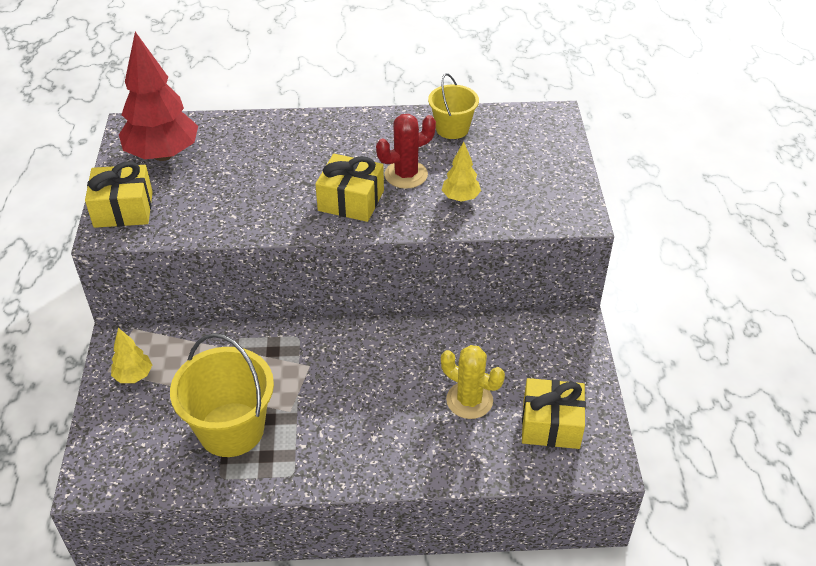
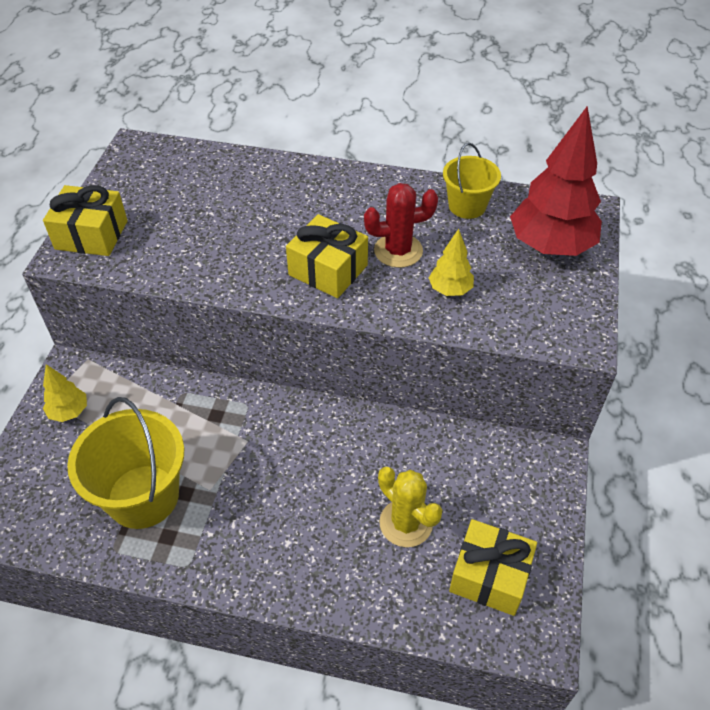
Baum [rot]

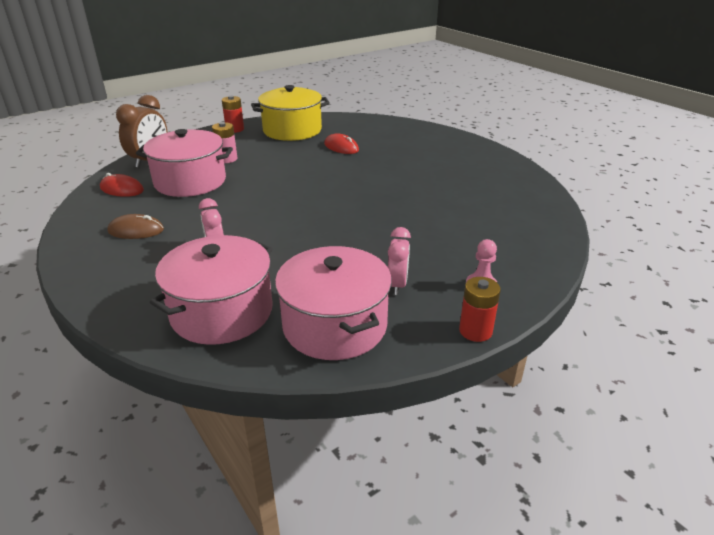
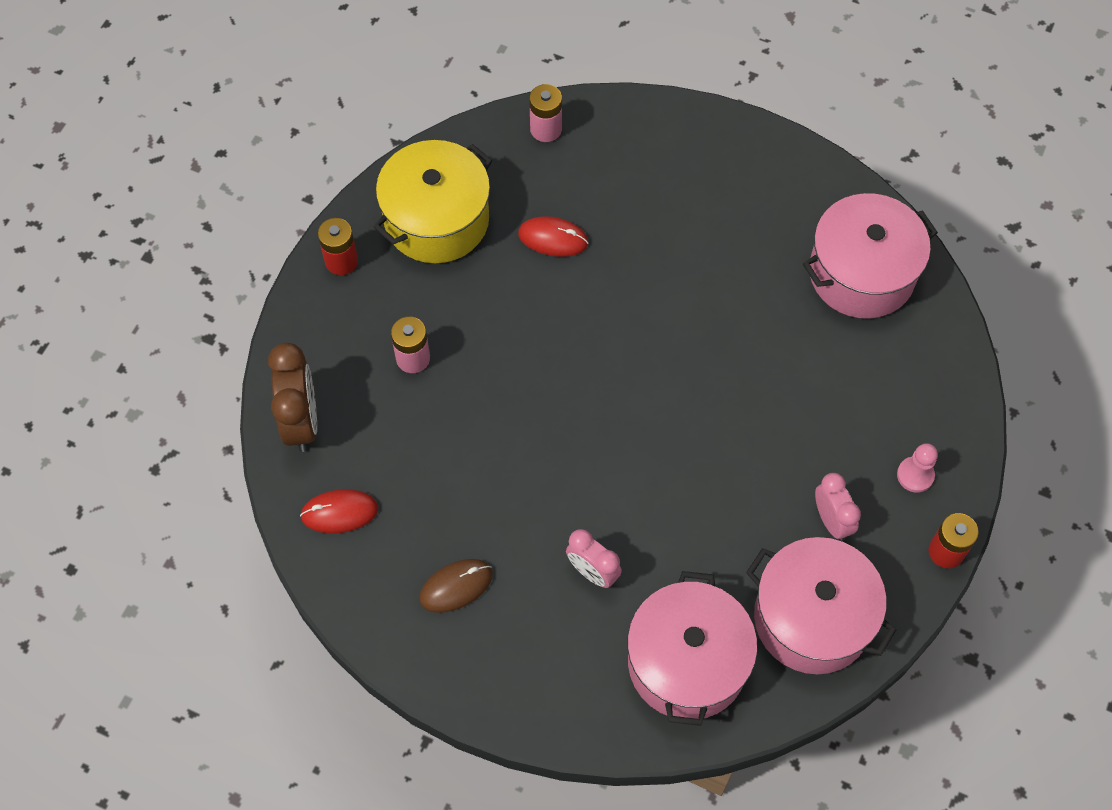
Batterie [rosa] (2nd from left)
Kochtopf [rosa] (3rd from left)

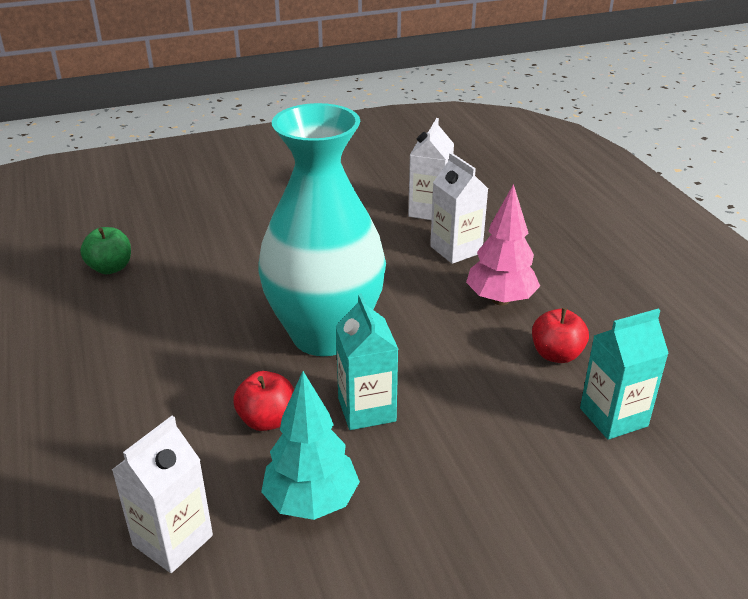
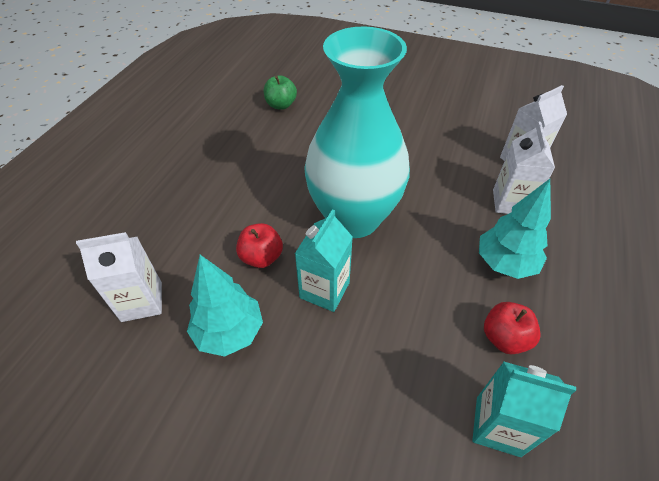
Baum [türkis] (2nd from left)

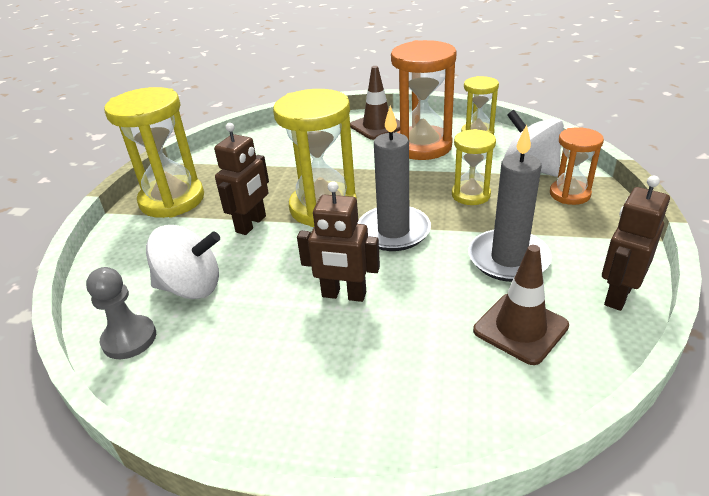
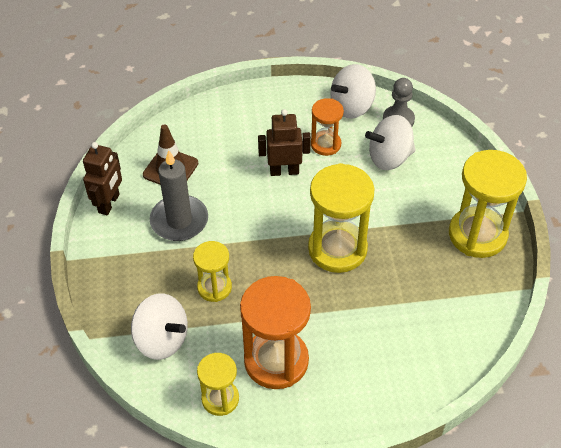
Sanduhr [orange] (2nd from left)
Kreisel [weiß] (2nd from left)
Roboter [braun] (1st from left in the first image)
Leitkegel [braun] (1st from left in the first image)
Kerze [grau] (1st from left in the first image)

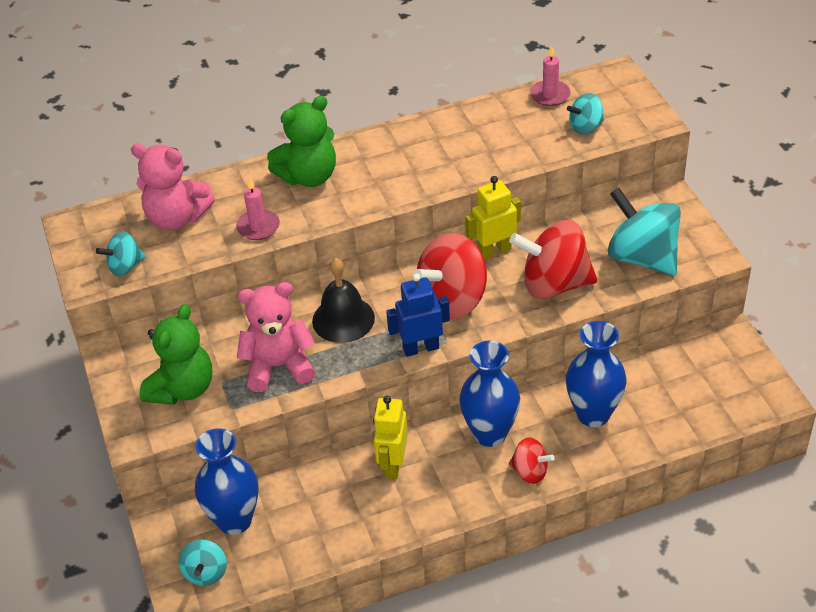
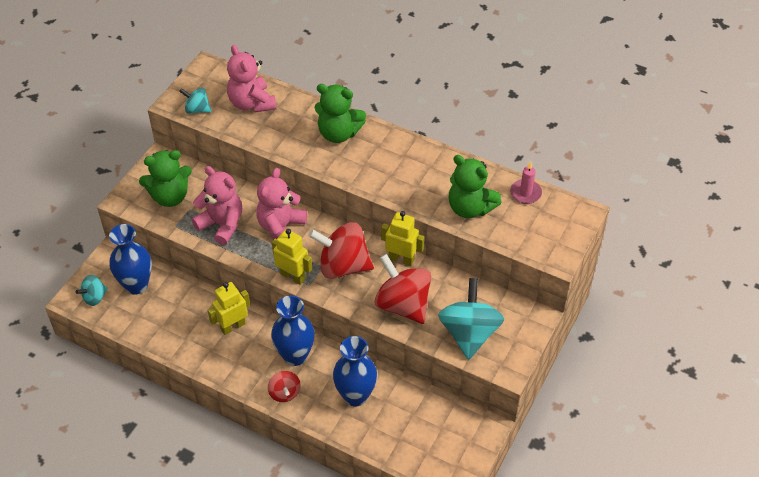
Teddybär [rosa] (3rd from left)
Roboter [gelb] (2nd from left)
Teddybär [grün] (3rd from left)
Kerze [rosa] (1st from left in the first image)
Kreisel [türkis] (3rd from left in the first image)

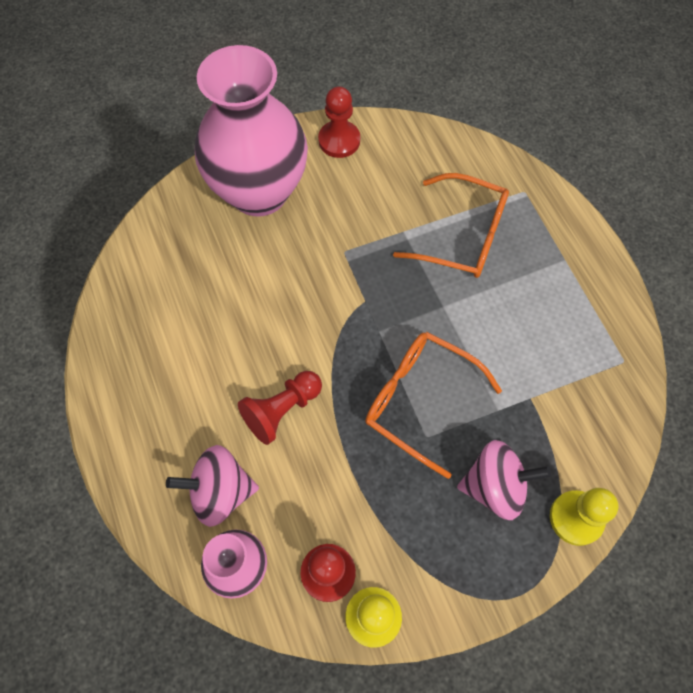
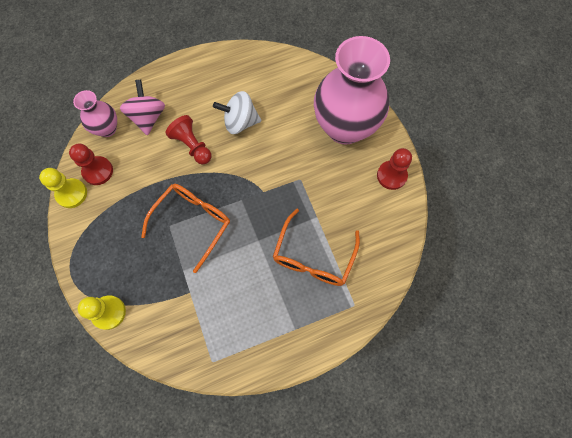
Kreisel [weiß]
Kreisel [rosa] (2nd from left in the first image)

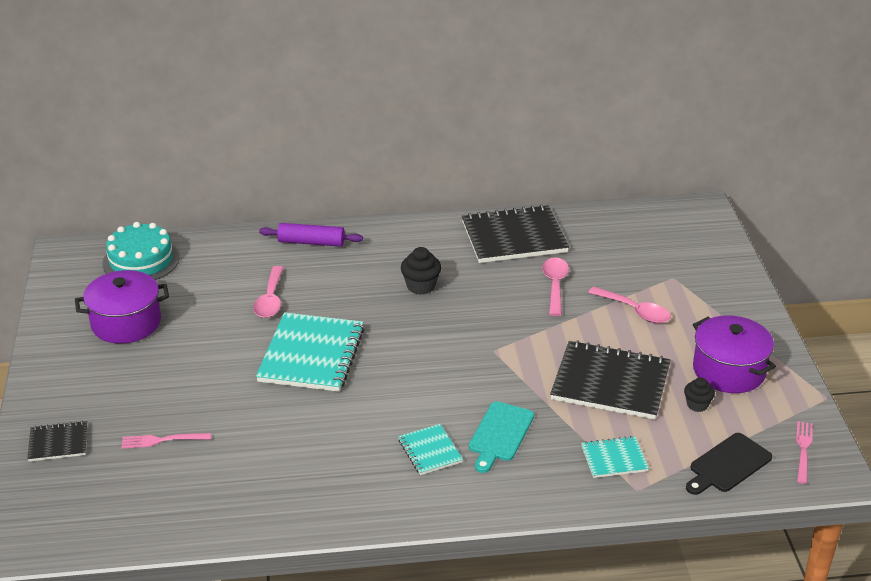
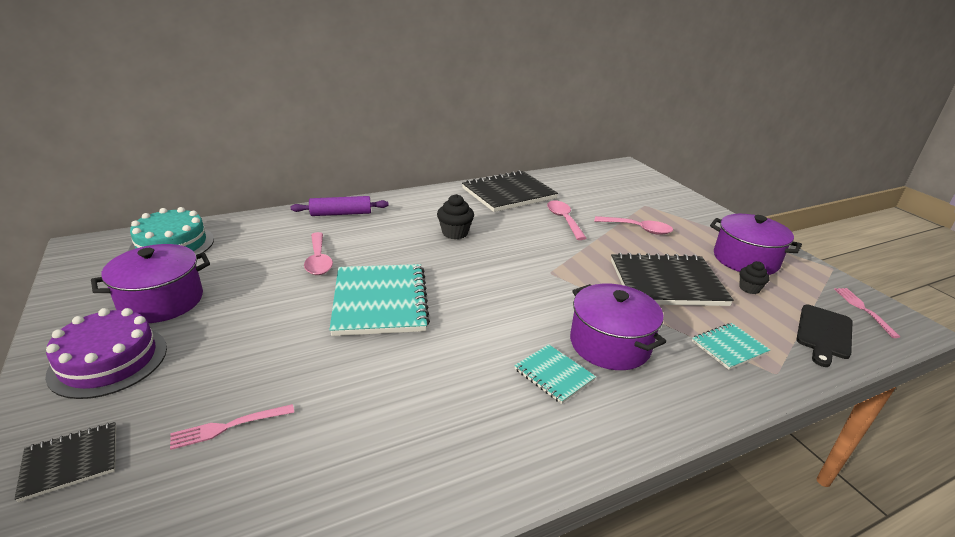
Kuchen [lila]
Kochtopf [lila] (2nd from left)

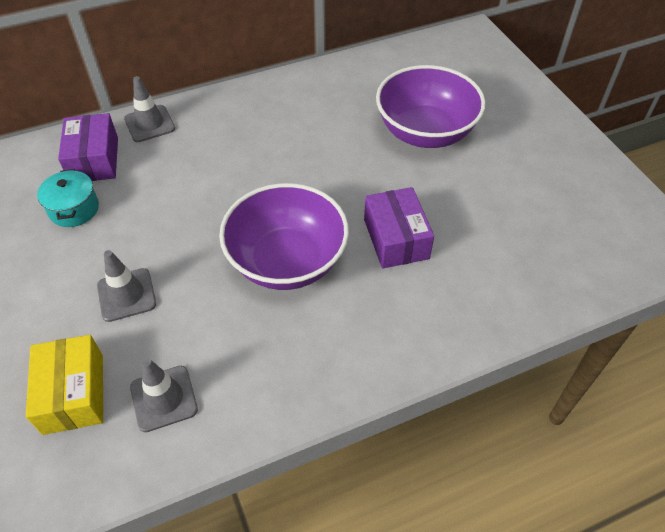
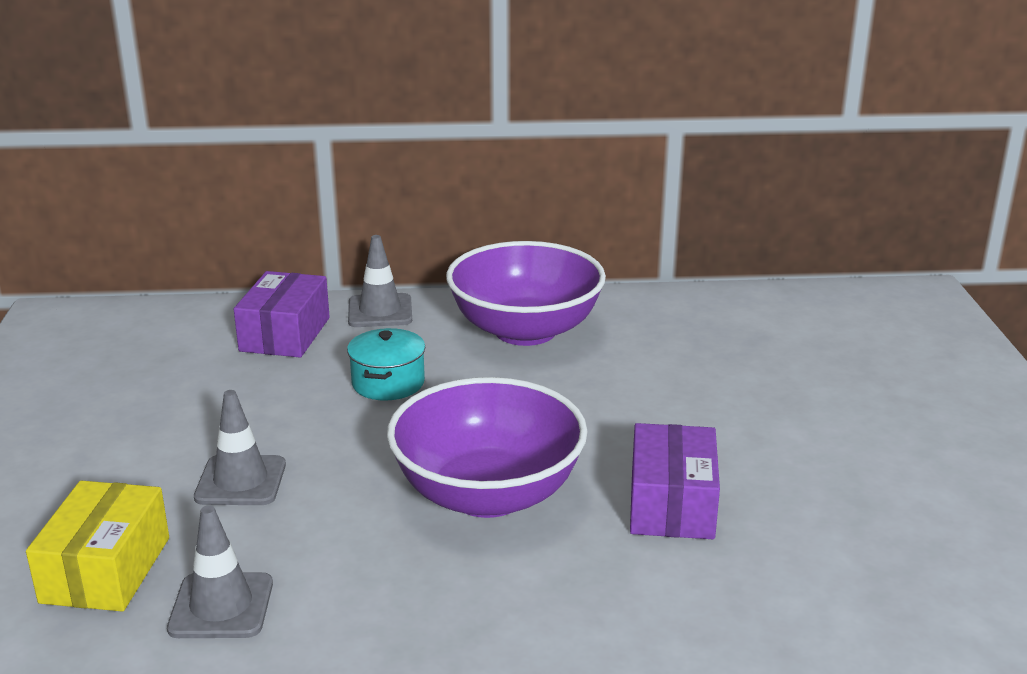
Kochtopf [türkis]
Schüssel [lila] (2nd from left)

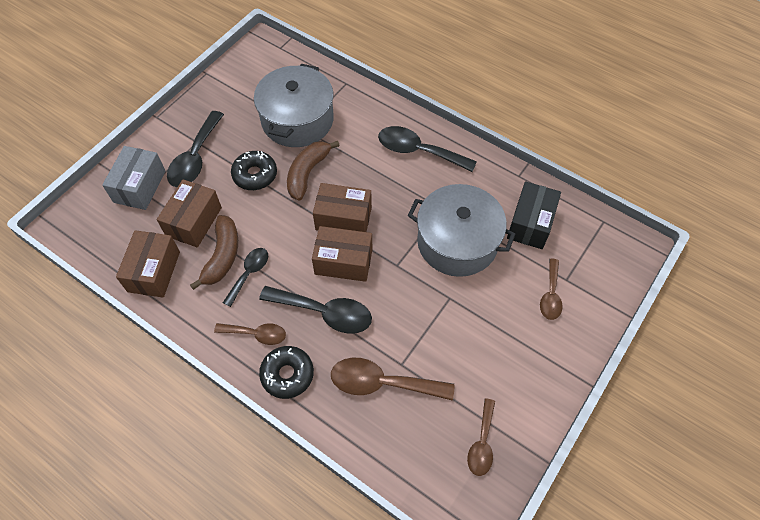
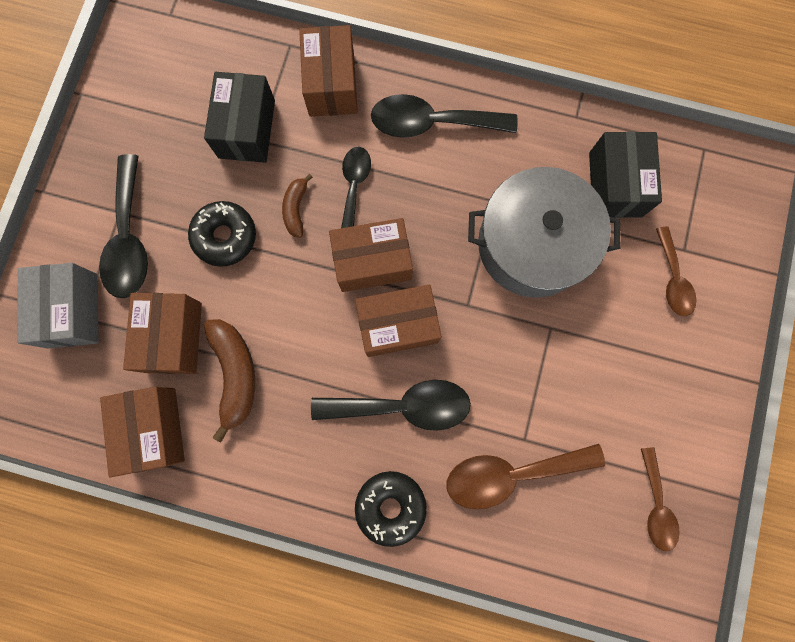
Schachtel [schwarz] (1st from left)
Banane [braun] (2nd from left)
Schachtel [braun] (3rd from left)
Löffel [schwarz] (2nd from left)
Löffel [braun] (1st from left in the first image)

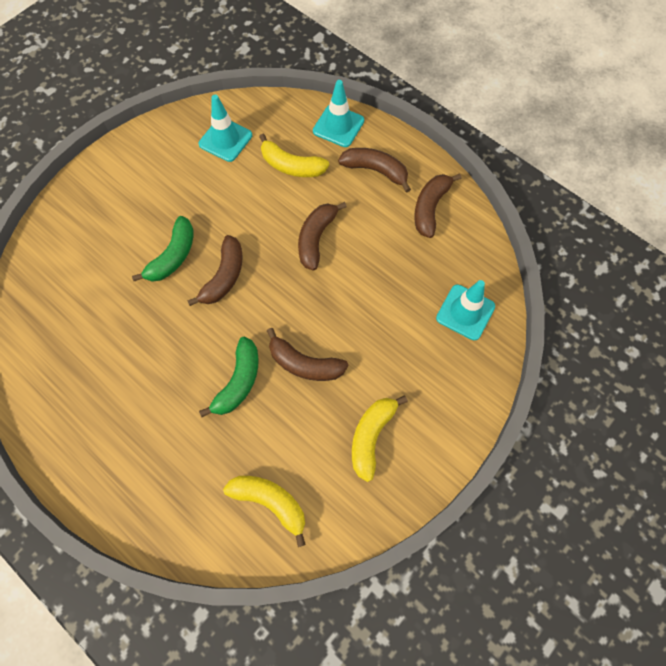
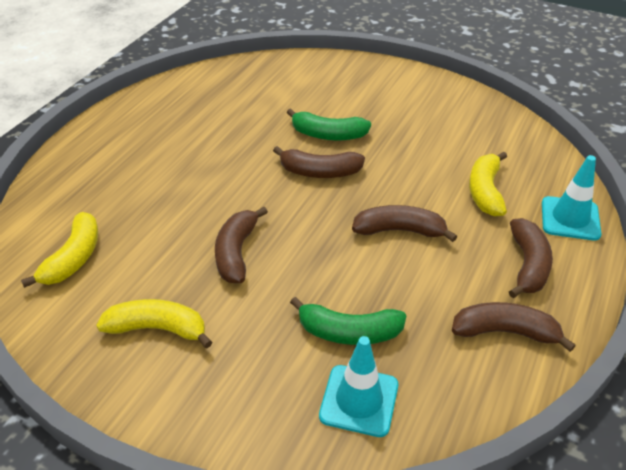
Banane [grün] (2nd from left)
Leitkegel [türkis] (1st from left in the first image)

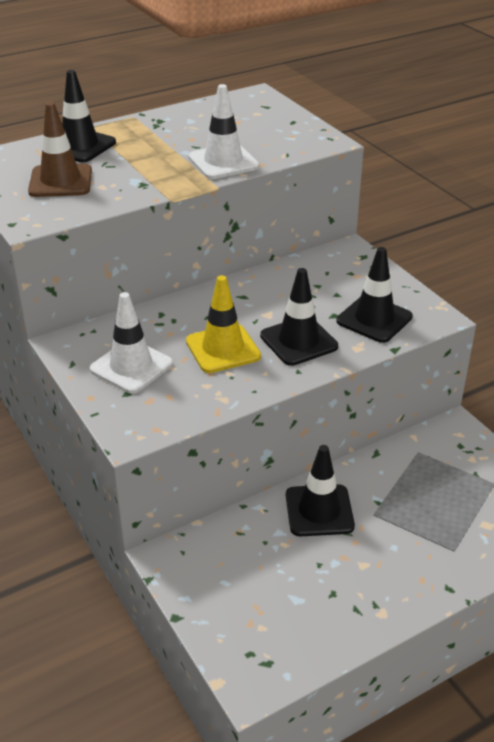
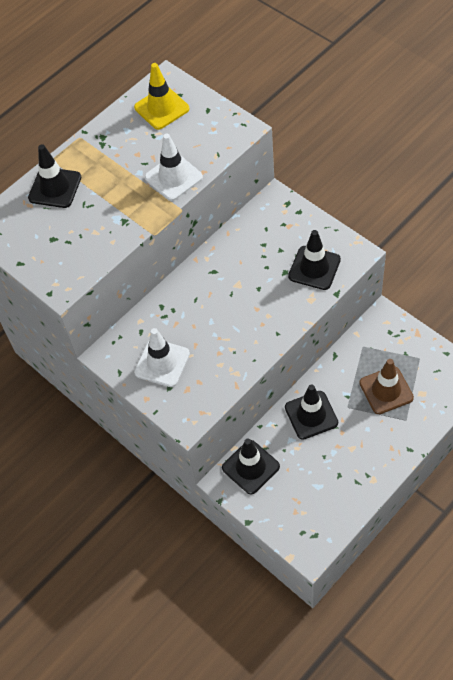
Leitkegel [gelb]
Leitkegel [schwarz] (2nd from left)
Leitkegel [braun]

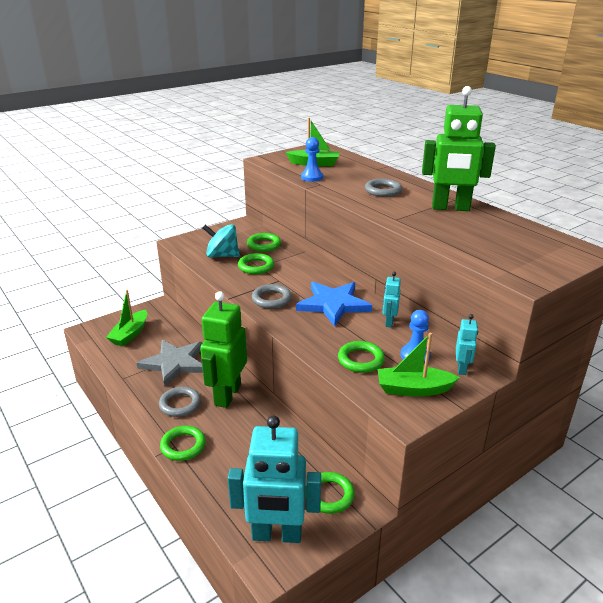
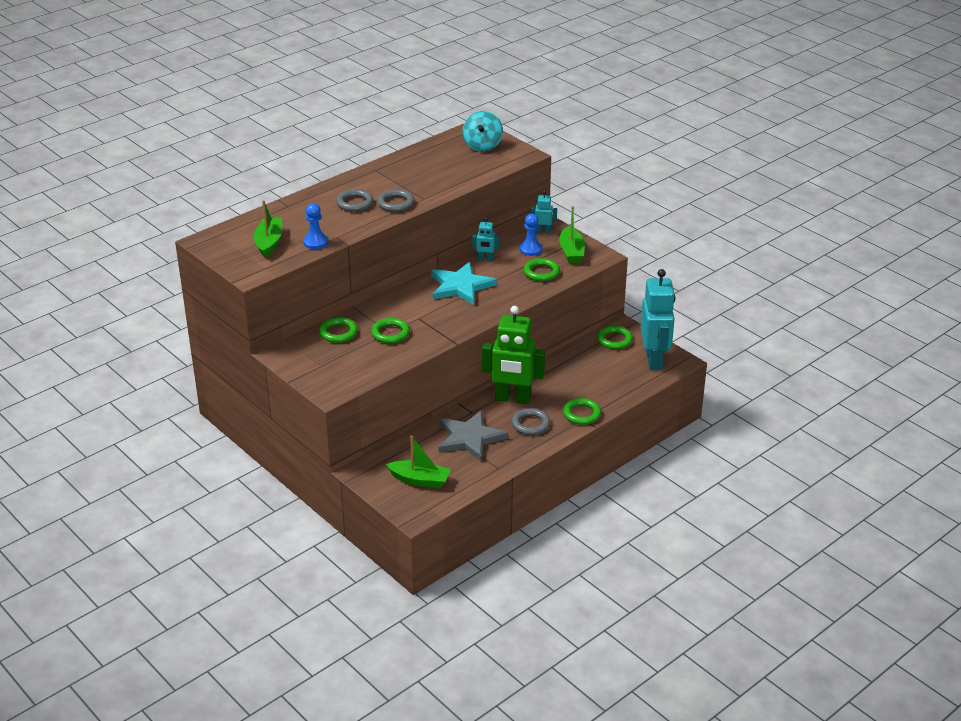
Ring [grau] (2nd from left)
Stern [türkis]
Kreisel [türkis]
Roboter [grün] (2nd from left in the first image)

